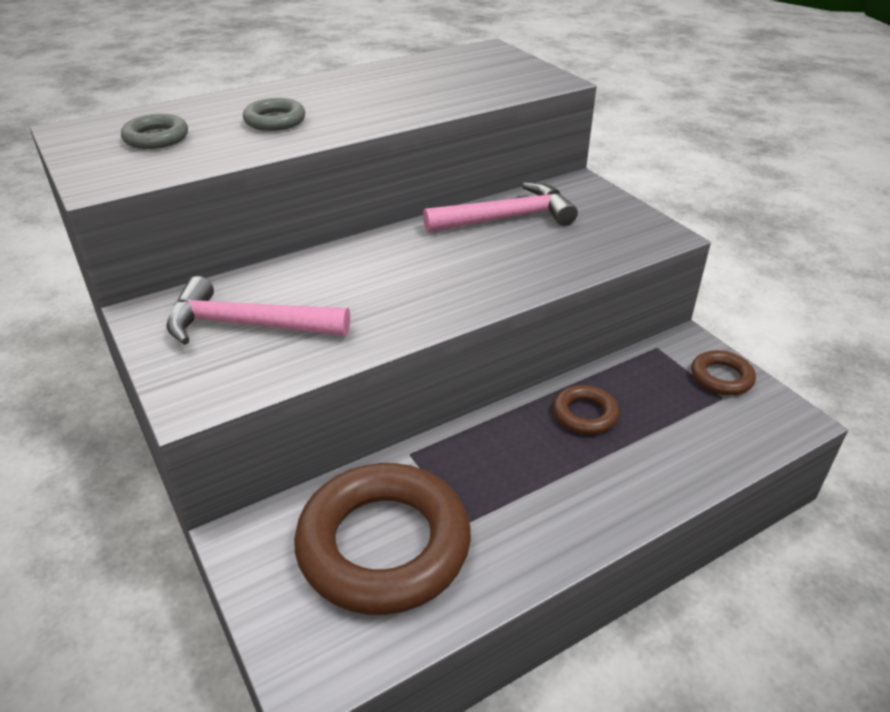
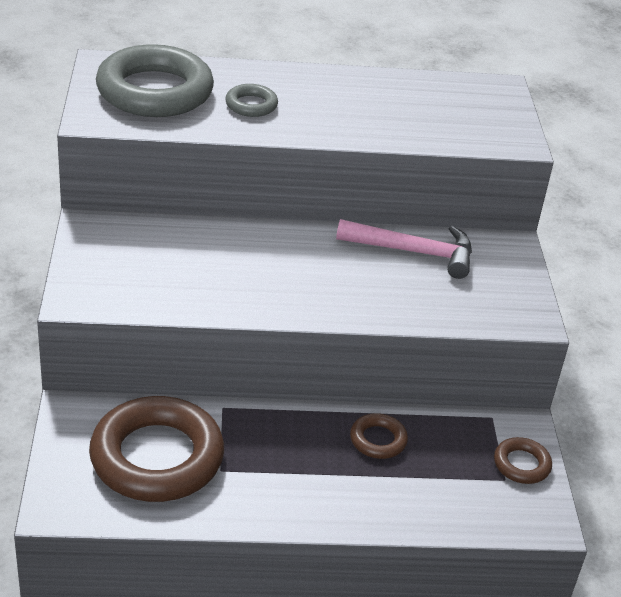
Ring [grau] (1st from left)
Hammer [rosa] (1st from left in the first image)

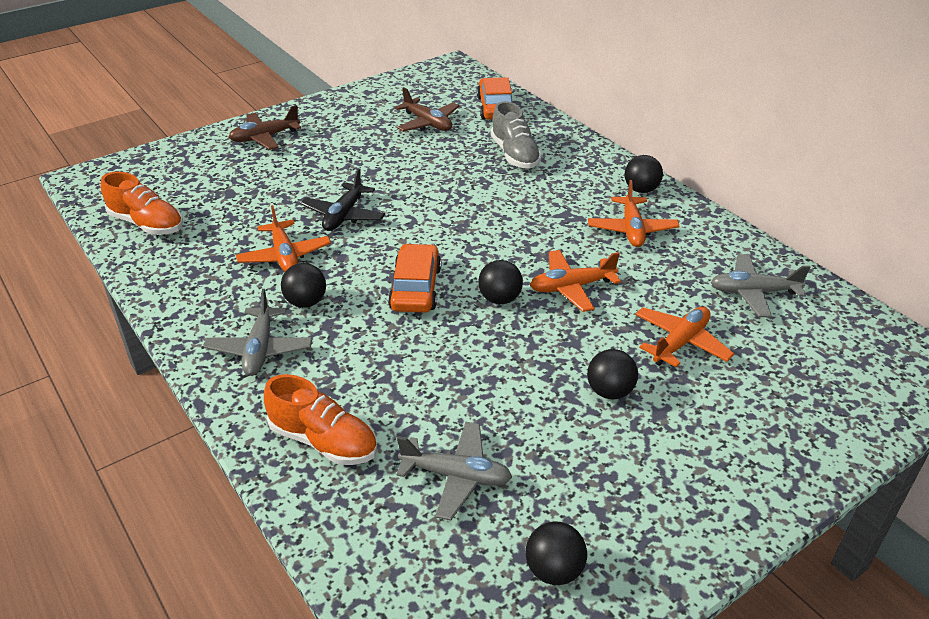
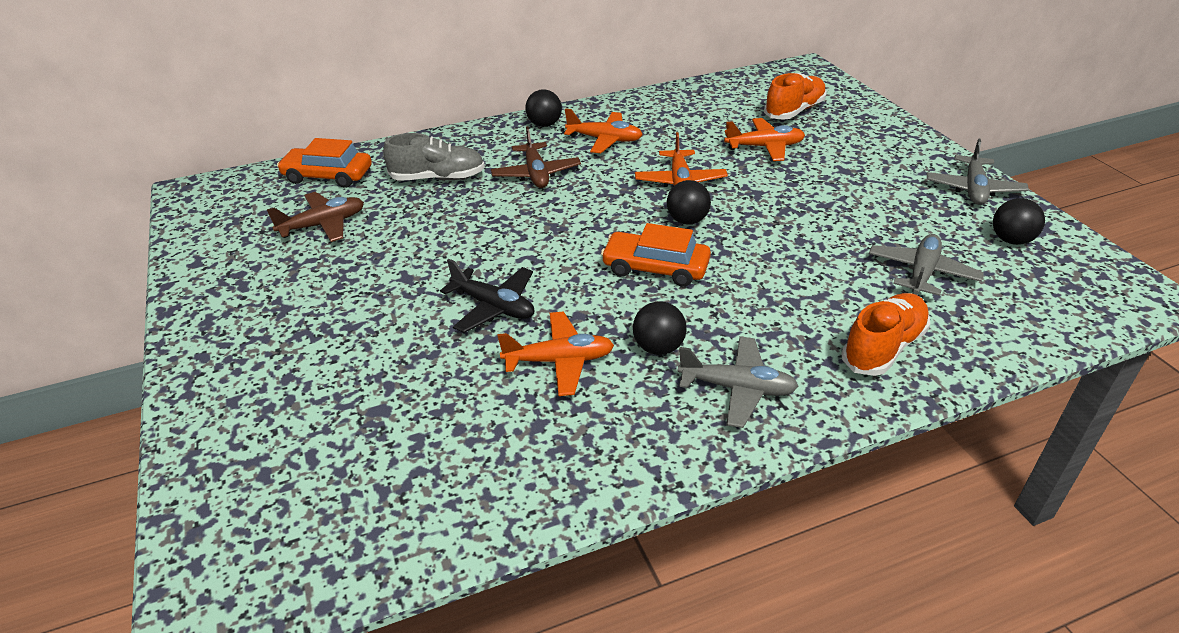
Flugzeug [braun] (2nd from left)
Flugzeug [orange] (4th from left)
Schuh [orange] (1st from left)
Flugzeug [grau] (3rd from left)
Ball [schwarz] (4th from left in the first image)

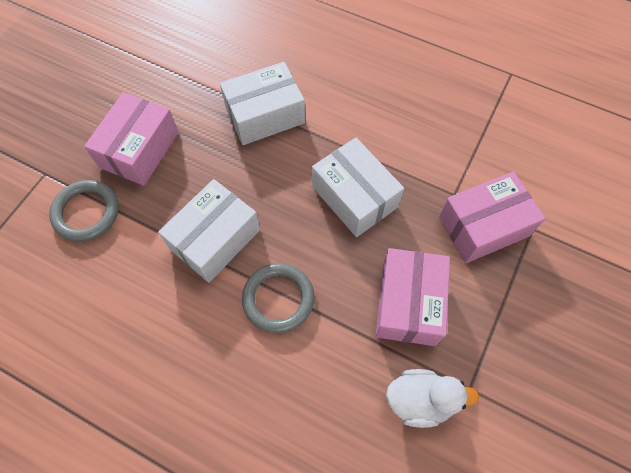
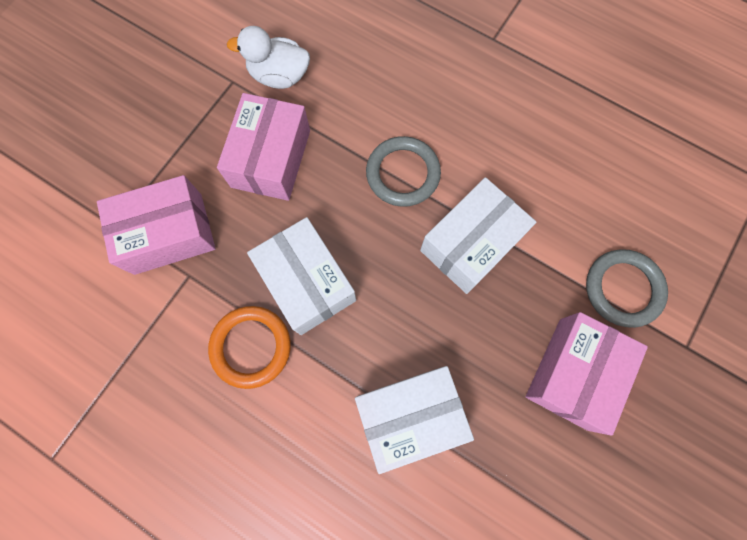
Ring [orange]

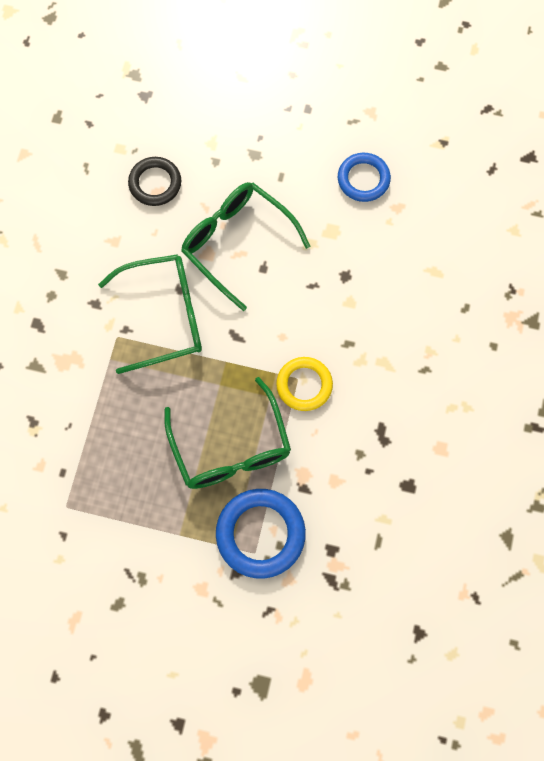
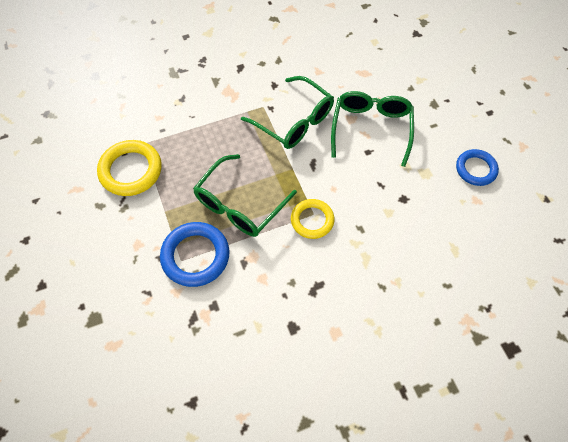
Ring [gelb] (1st from left)
Ring [schwarz]

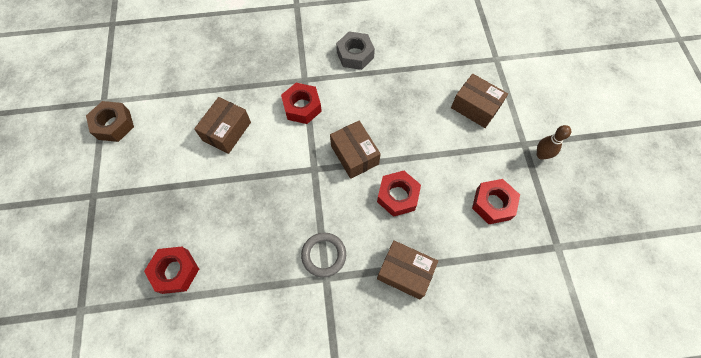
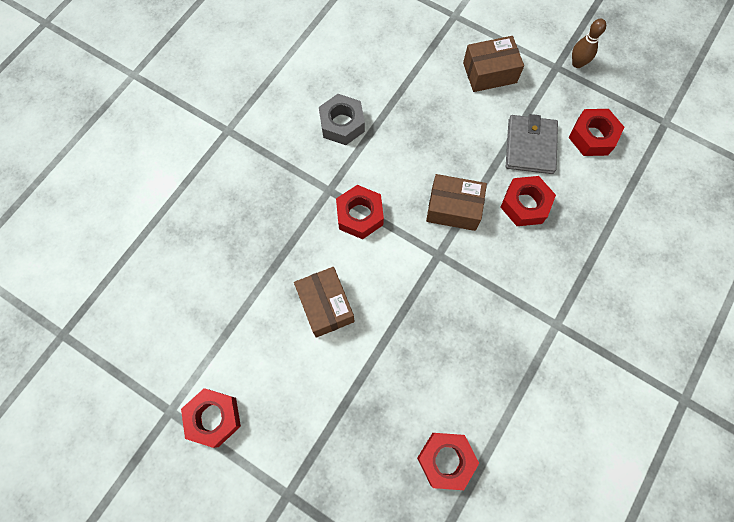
Sechskantmutter [rot] (1st from left)
Geldbörse [grau]
Ring [grau]
Schachtel [braun] (3rd from left in the first image)

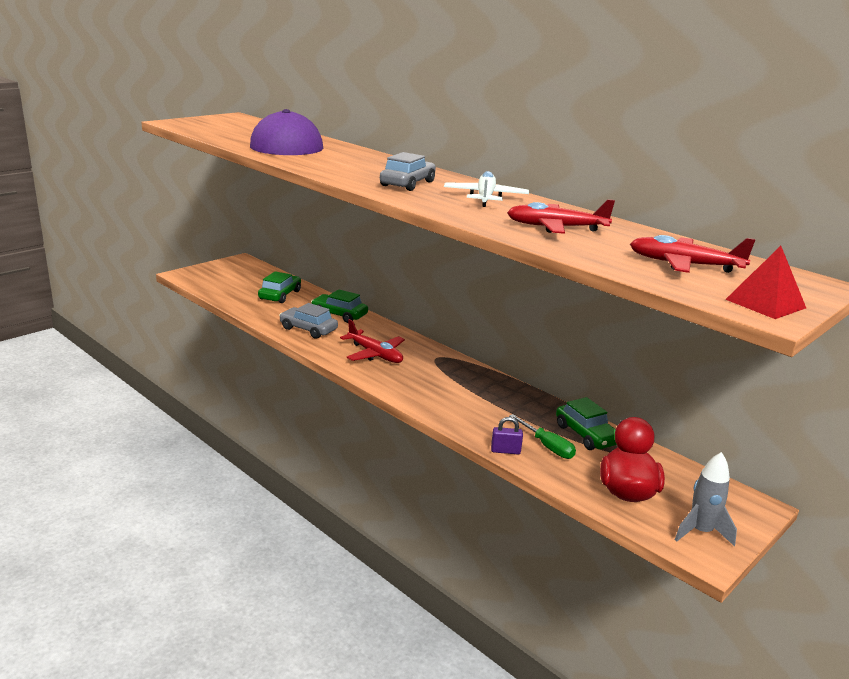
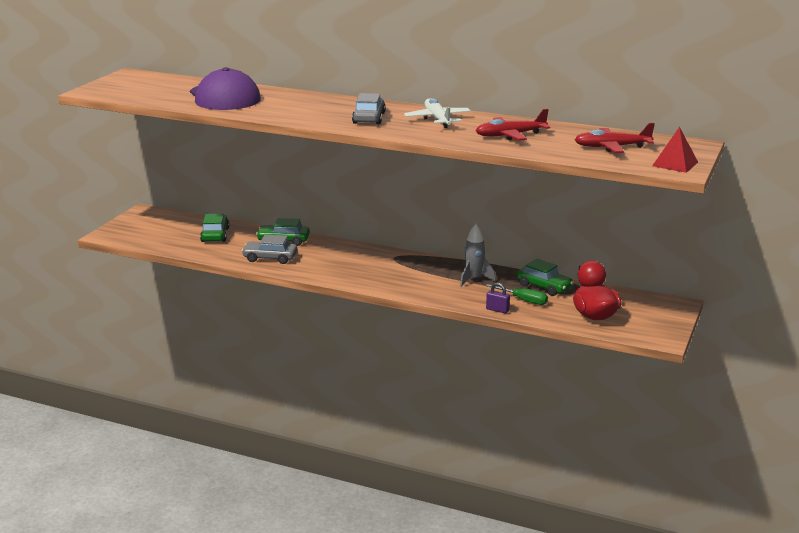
Rakete [grau]
Vorhängeschloss [lila]
Flugzeug [rot] (1st from left in the first image)

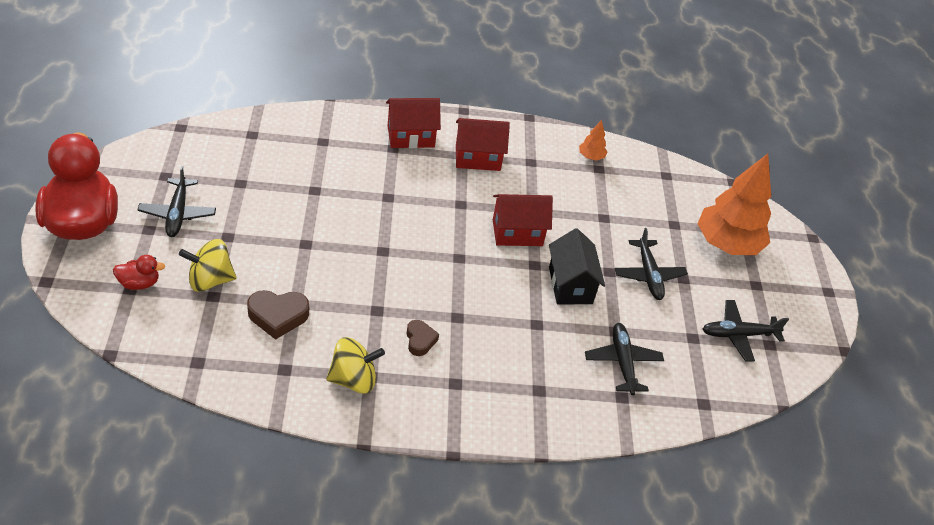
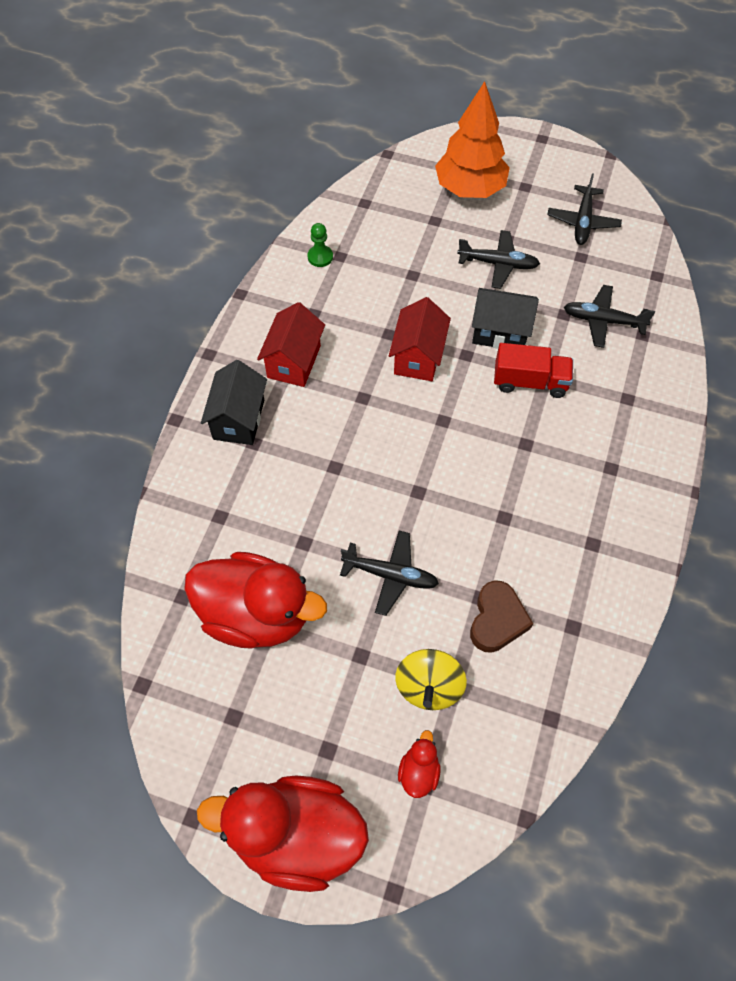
Ente [rot] (1st from left)
Haus [schwarz] (1st from left)
Bauer [grün]
Flugzeug [schwarz] (1st from left)
Lastwagen [rot]
Kreisel [gelb] (2nd from left in the first image)
Herz [braun] (2nd from left in the first image)

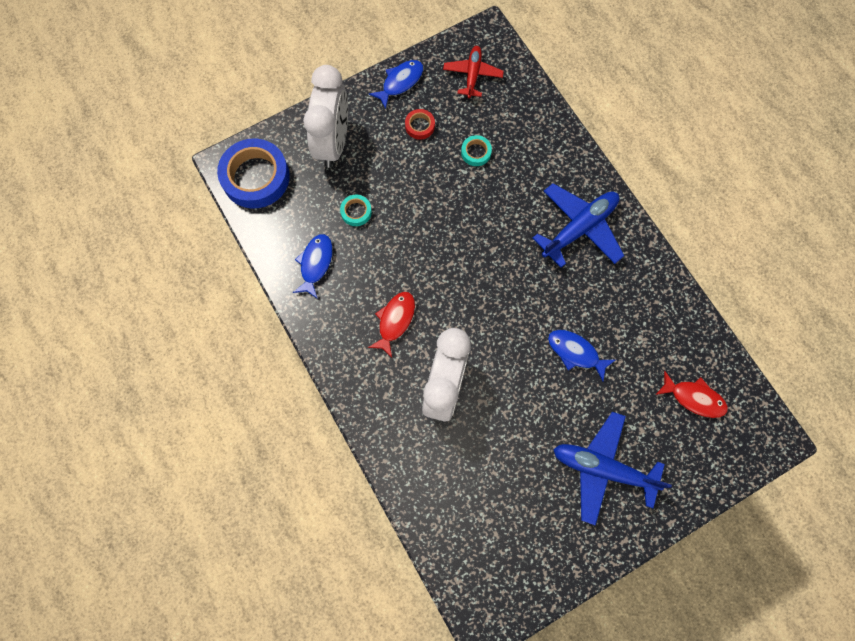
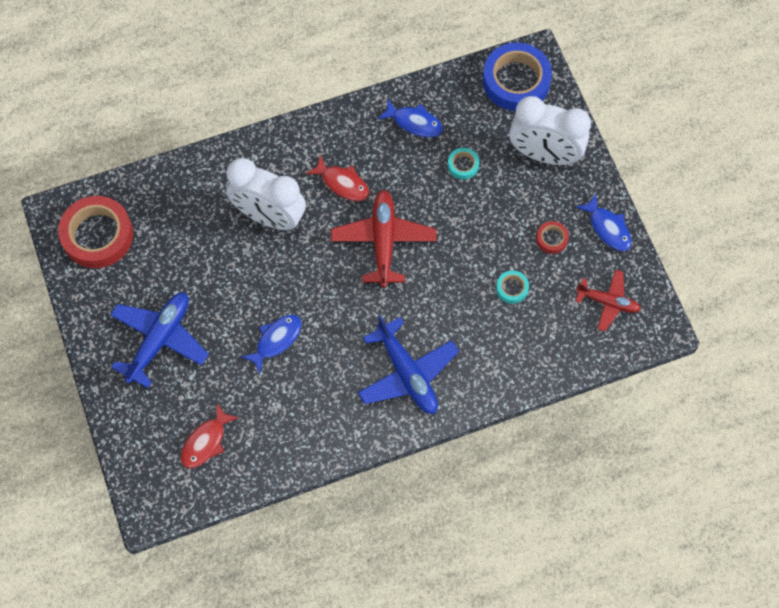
Klebeband [rot] (1st from left)
Flugzeug [rot] (1st from left)

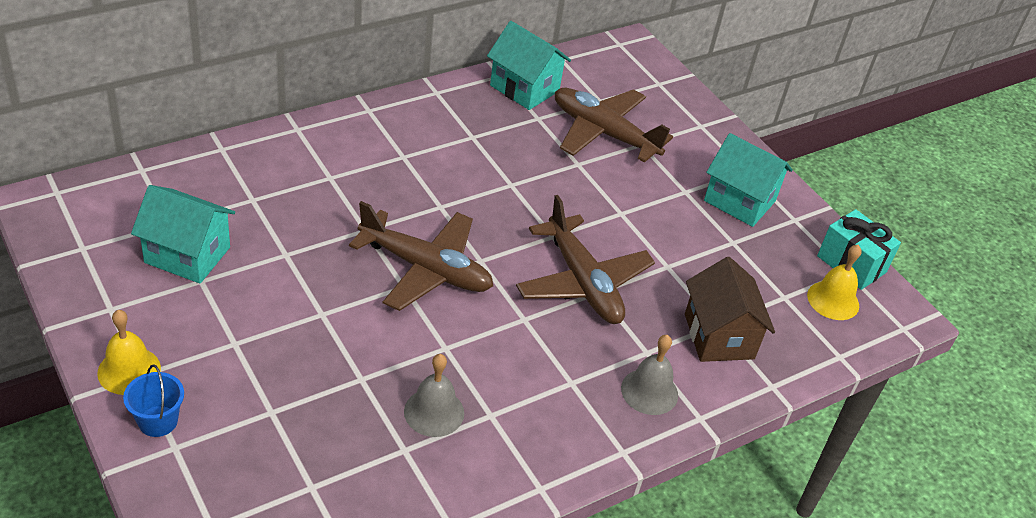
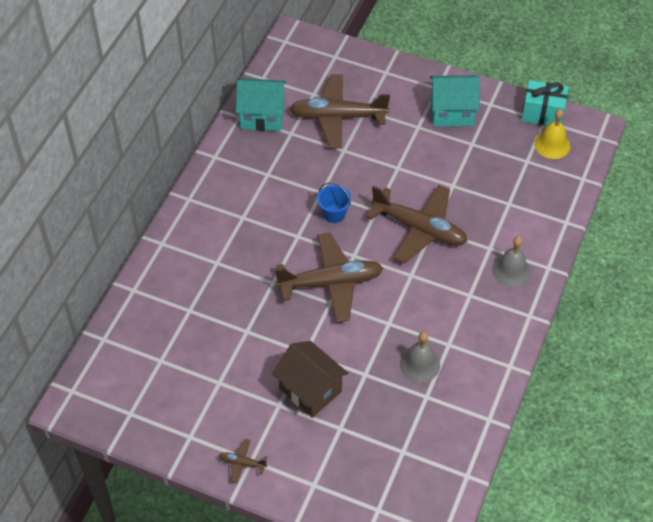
Flugzeug [braun] (1st from left)
Haus [braun]
Eimer [blau]
Haus [türkis] (1st from left in the first image)

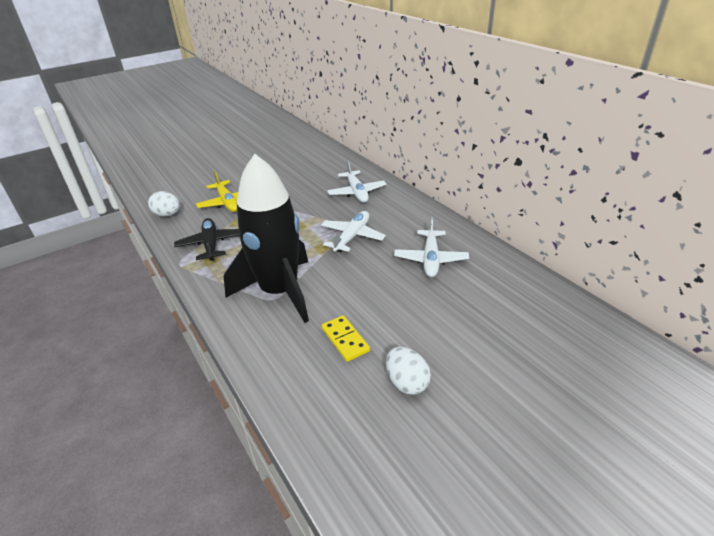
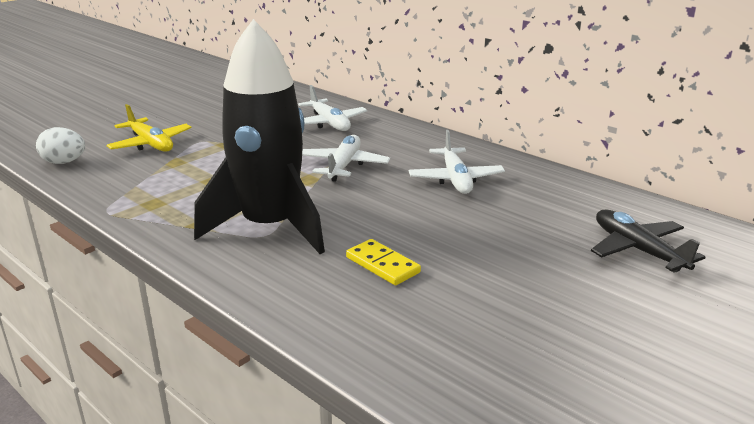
Flugzeug [schwarz]
Ei [weiß] (2nd from left in the first image)

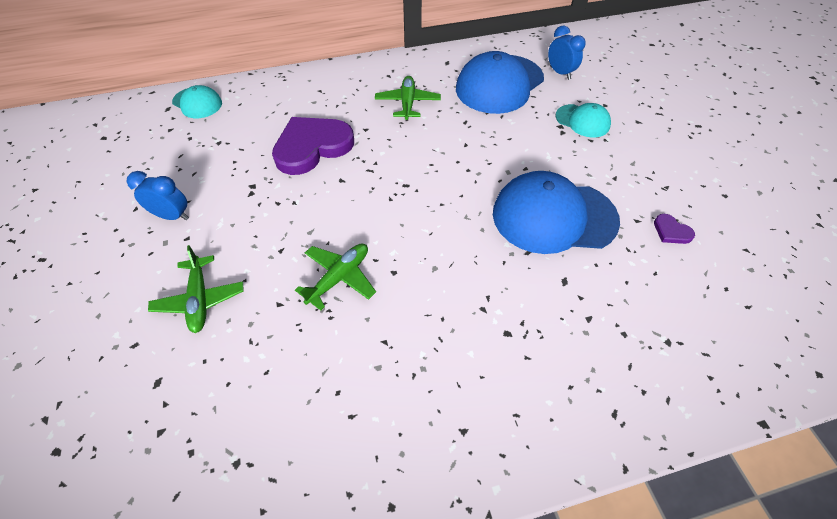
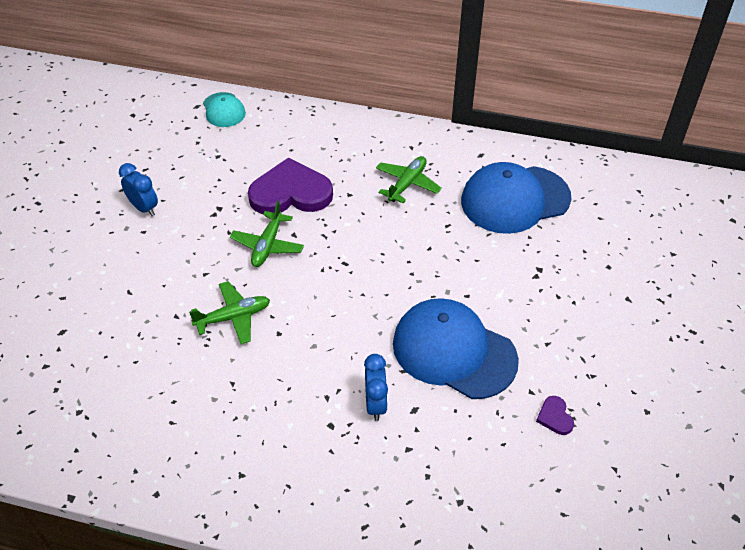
Flugzeug [grün] (2nd from left)
Wecker [blau] (2nd from left)
Kappe [türkis] (2nd from left in the first image)

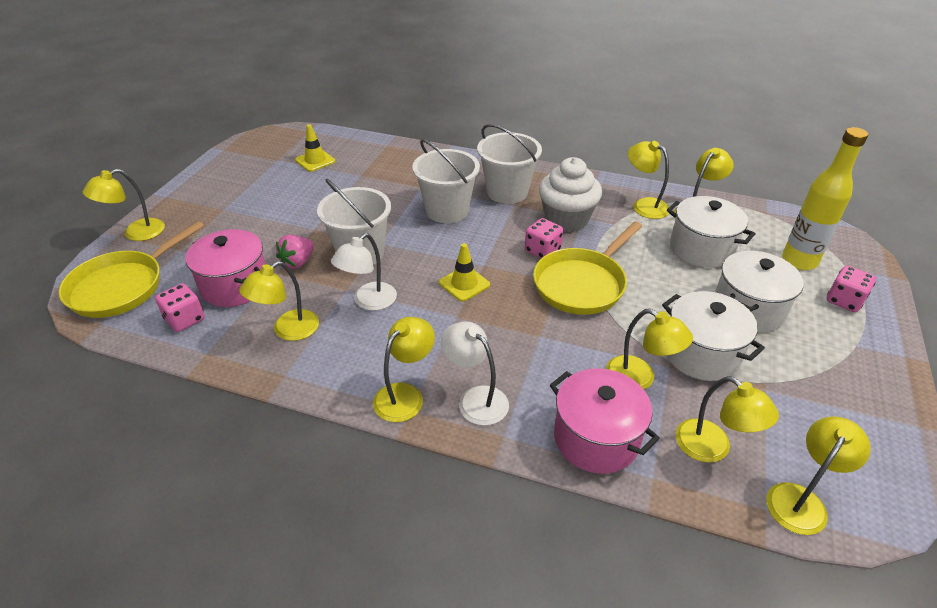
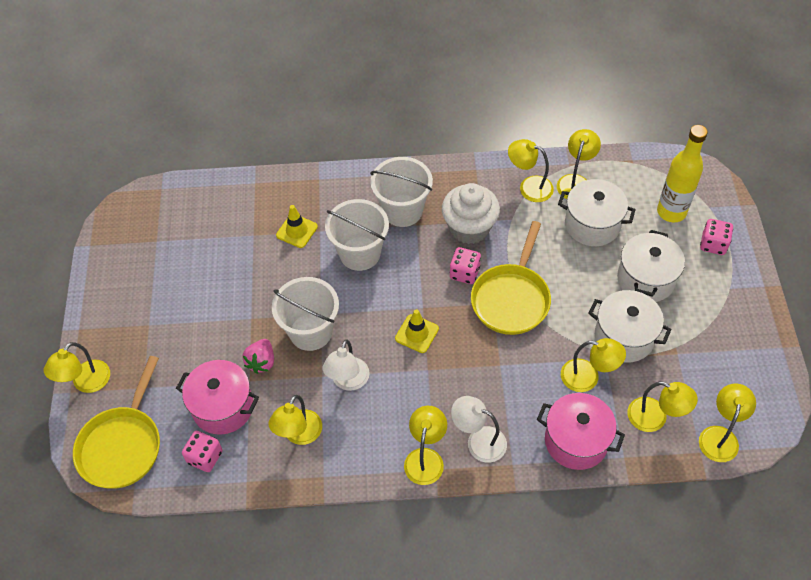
Leitkegel [gelb] (1st from left)

